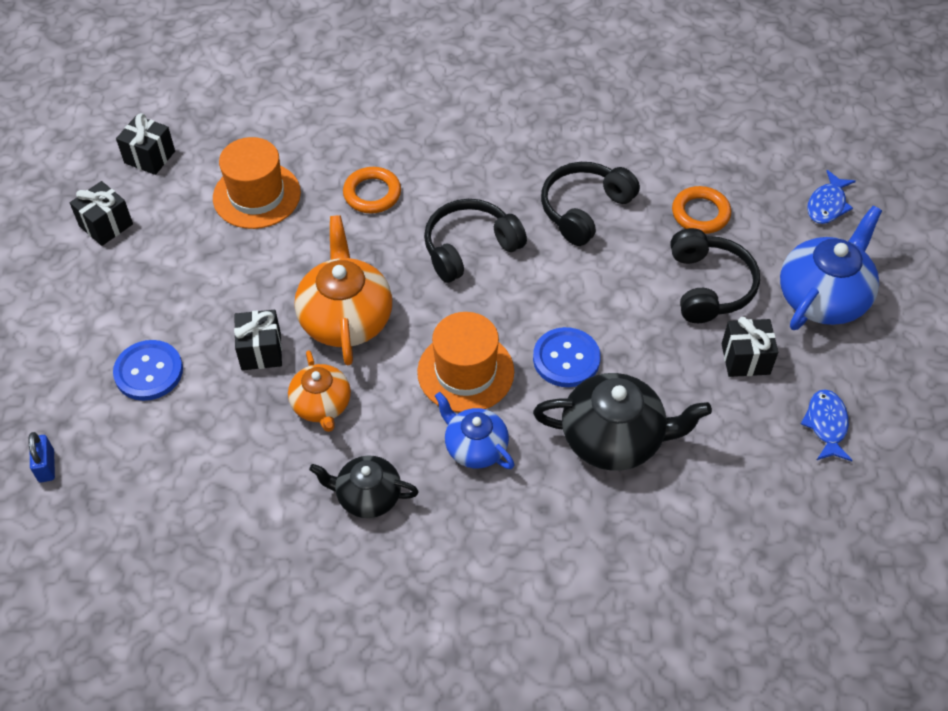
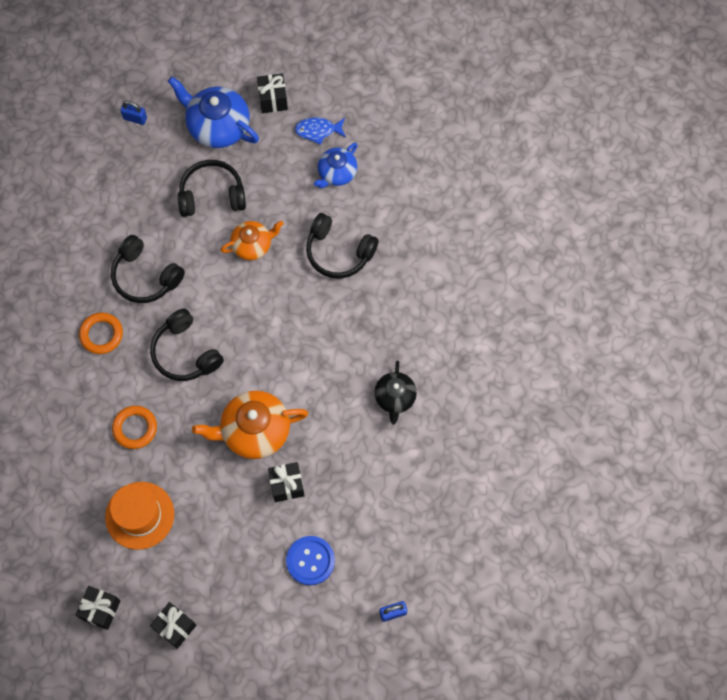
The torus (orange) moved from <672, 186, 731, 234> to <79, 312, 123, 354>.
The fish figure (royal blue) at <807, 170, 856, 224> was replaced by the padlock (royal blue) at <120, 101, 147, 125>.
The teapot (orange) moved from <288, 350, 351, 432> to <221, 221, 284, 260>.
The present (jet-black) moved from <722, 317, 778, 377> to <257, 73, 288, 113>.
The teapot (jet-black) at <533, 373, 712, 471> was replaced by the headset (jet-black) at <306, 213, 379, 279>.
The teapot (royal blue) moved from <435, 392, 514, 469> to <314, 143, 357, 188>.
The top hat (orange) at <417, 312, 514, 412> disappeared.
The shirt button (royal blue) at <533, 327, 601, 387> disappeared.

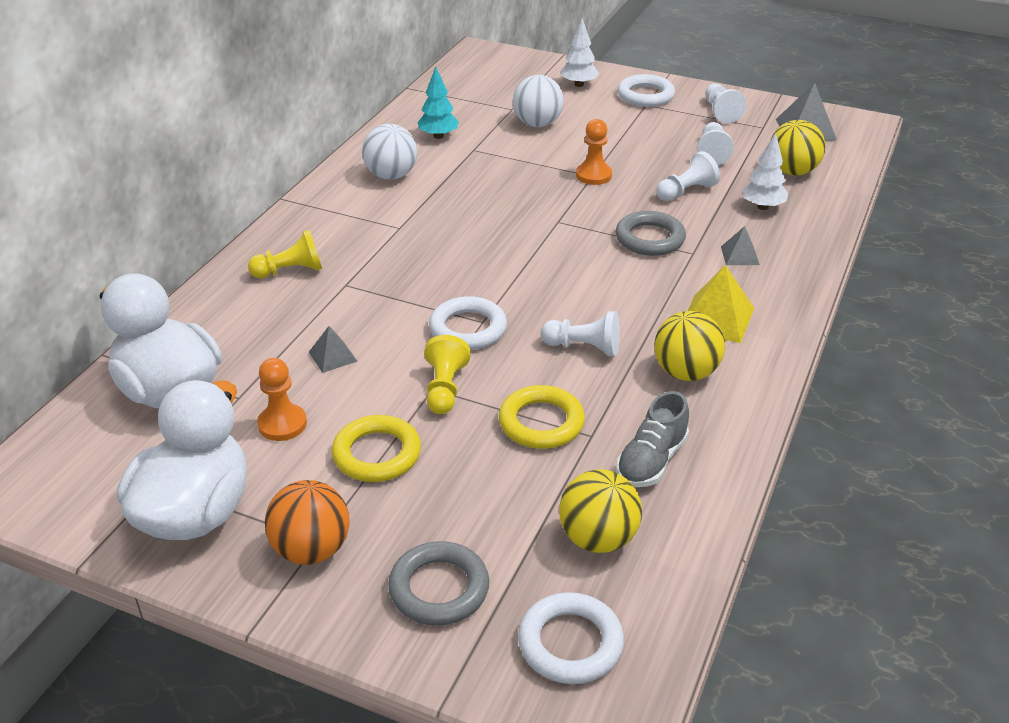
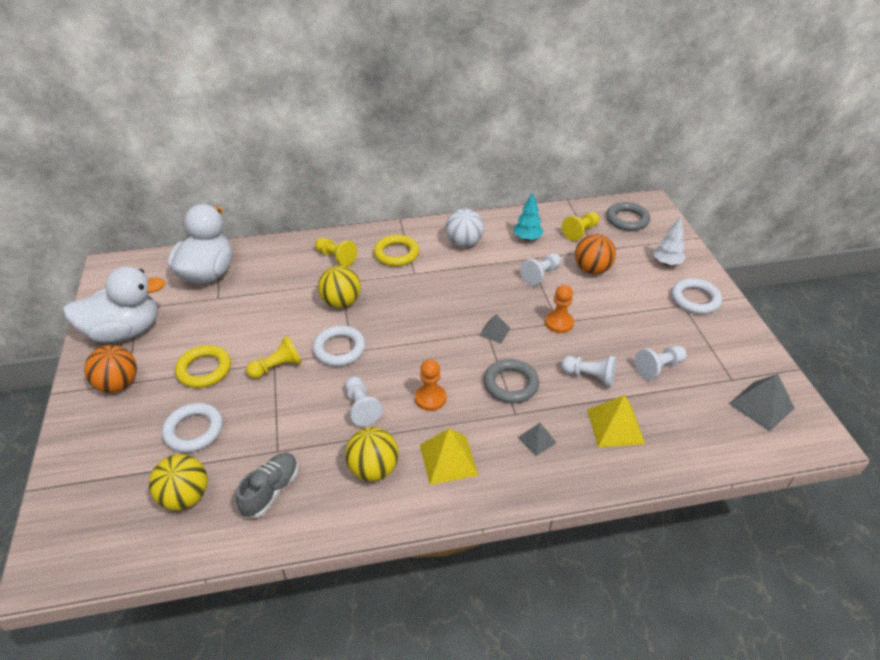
The torus (snow-white) moved from <518, 592, 624, 684> to <162, 403, 223, 452>.
The shoe (ash-grey) at <616, 391, 689, 487> turned 120 degrees clockwise.
The ball (yellow) moved from <770, 120, 825, 176> to <318, 266, 361, 308>.
The torus (yellow) moved from <499, 385, 585, 449> to <374, 235, 419, 266>.
The chess pawn (orange) moved from <257, 358, 307, 441> to <415, 359, 446, 411>.
The pyramid shape (ash-grey) moved from <309, 326, 357, 373> to <479, 314, 510, 343>.
The chess pawn (snow-white) moved from <705, 84, 747, 124> to <520, 253, 561, 286>.
The chess pawn (yellow) at <562, 212, 600, 241> appeared.
The ball (snow-white) at <513, 75, 564, 127> became the ball (orange) at <575, 234, 616, 274>.
The fir tree (snow-white) at <742, 133, 788, 210> was replaced by the pyramid shape (yellow) at <587, 395, 645, 447>.
The torus (ash-grey) moved from <388, 541, 489, 626> to <606, 202, 650, 231>.

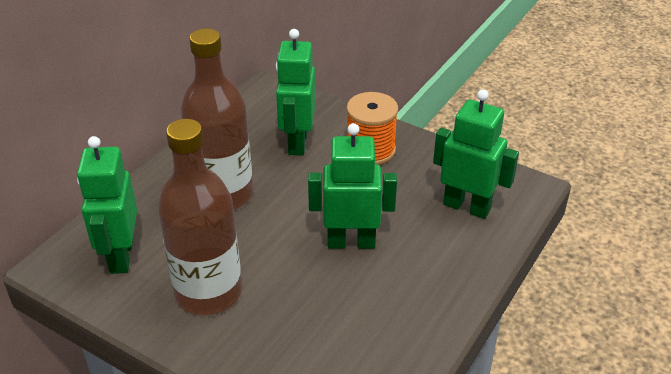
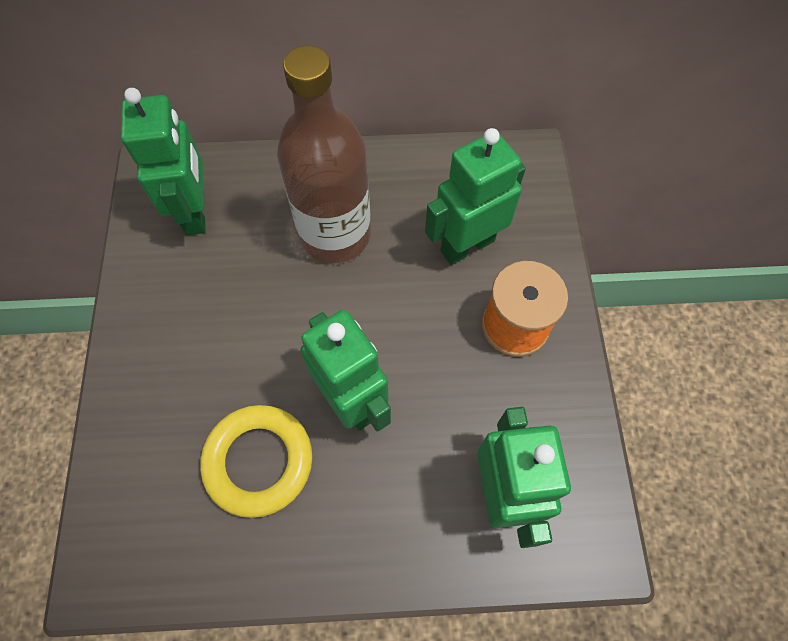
The robot (green) at <77, 136, 137, 274> turned 120 degrees clockwise.
The torus (yellow) at <200, 405, 312, 518> appeared.
The flask (russet) at <158, 119, 242, 315> disappeared.

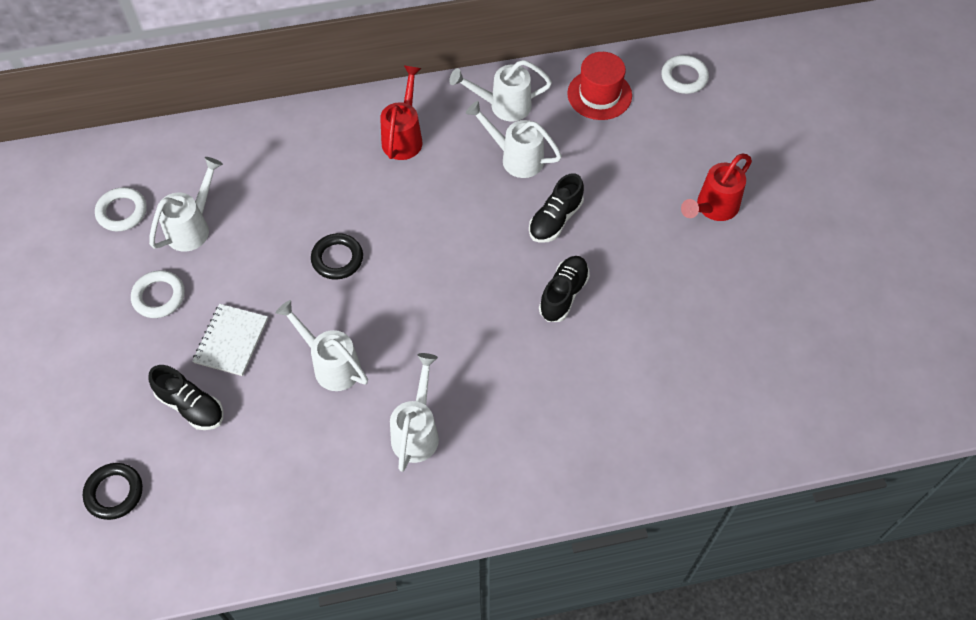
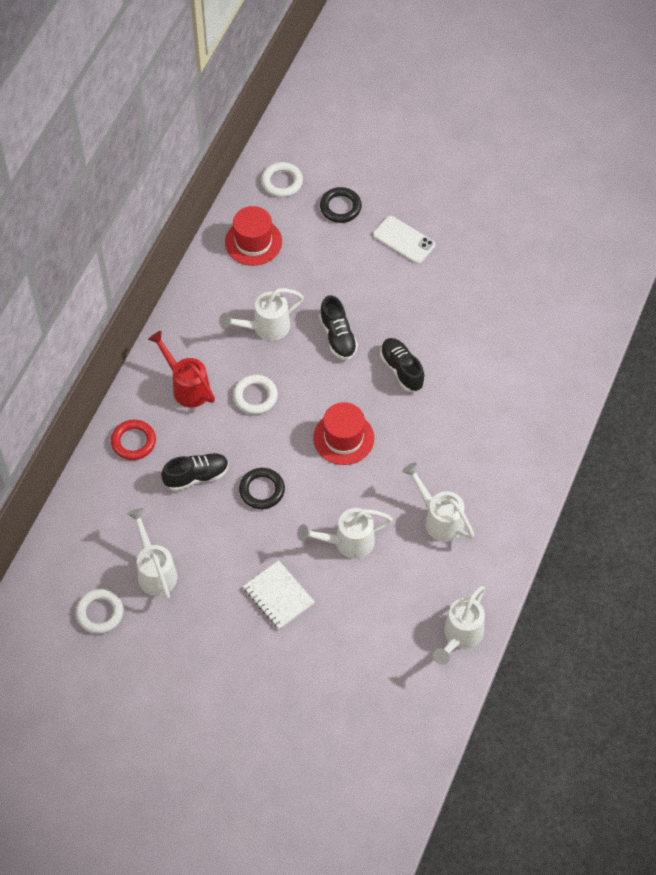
The torus (crimson) at <111, 420, 156, 460> appeared.
The shoe (jet-black) moved from <148, 365, 224, 430> to <161, 453, 229, 491>.
The torus (snow-white) moved from <131, 270, 185, 318> to <233, 375, 278, 414>.
The top hat (crimson) at <313, 402, 374, 465> appeared.
The torus (jet-black) moved from <83, 463, 143, 520> to <320, 187, 362, 223>.
The watering can (crimson) at <681, 154, 752, 221> was replaced by the mobile phone (snow-white) at <373, 216, 435, 264>.
The watering can (snow-white) moved from <449, 60, 552, 121> to <433, 586, 485, 665>.

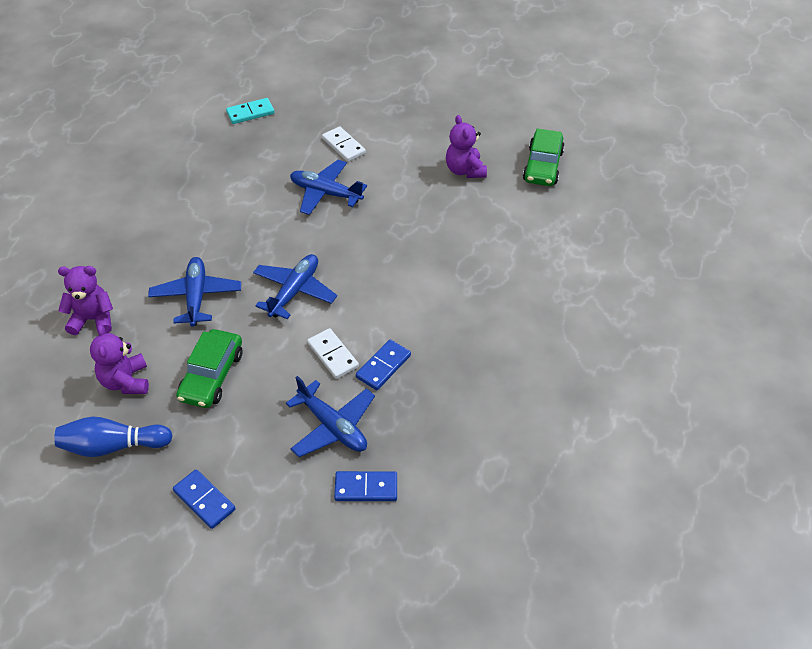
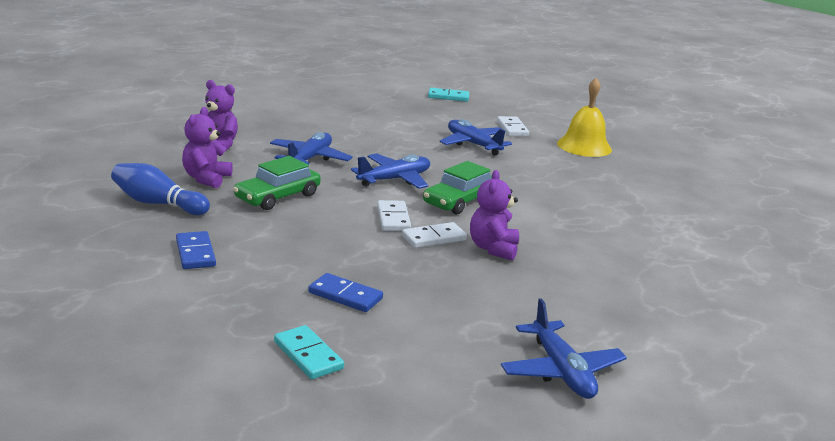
The domino (turquoise) at <274, 325, 344, 379> appeared.
The domino (royal blue) at <356, 339, 411, 390> became the domino (snow-white) at <402, 222, 467, 248>.
The toy car (green) moved from <523, 128, 565, 186> to <423, 161, 492, 214>.
The teddy bear (purple) moved from <446, 115, 487, 178> to <470, 170, 519, 261>.
The aeroplane (royal blue) moved from <286, 376, 375, 457> to <501, 298, 627, 399>.
The bell (yellow) at <557, 78, 612, 157> appeared.

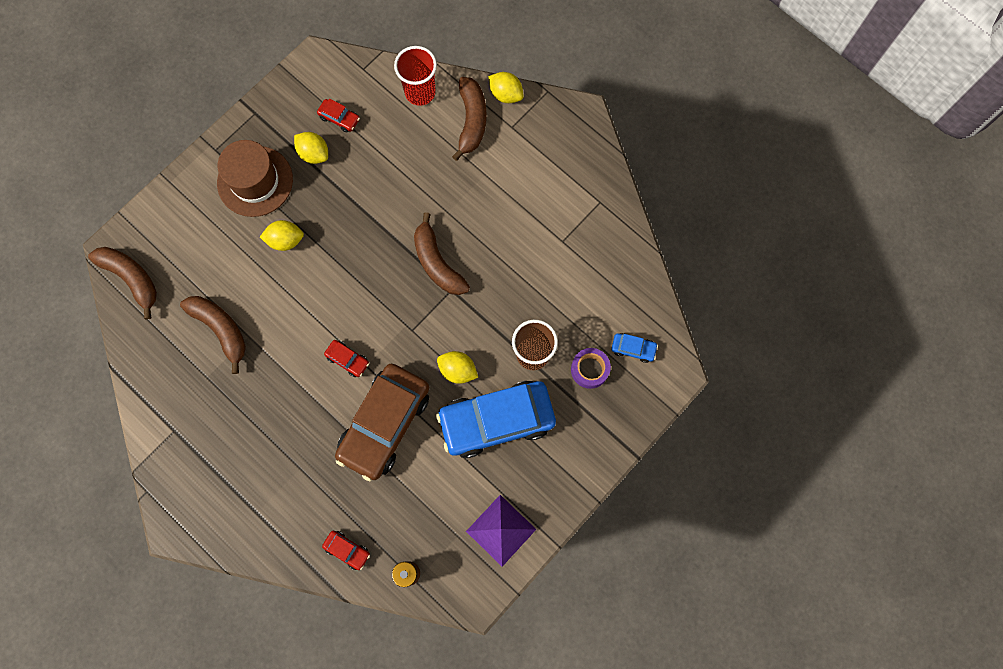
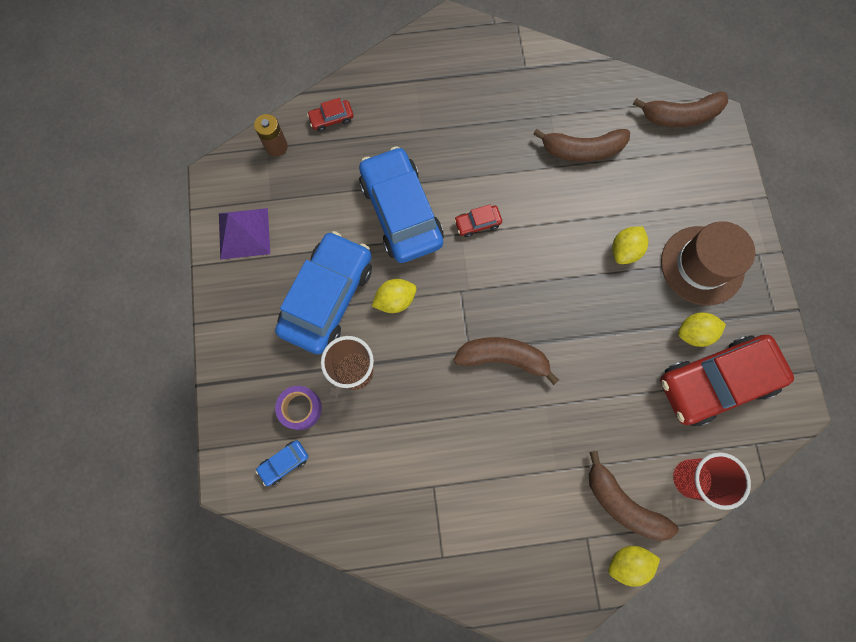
The toy car (russet) at <335, 364, 429, 481> became the toy car (royal blue) at <359, 146, 444, 263>.
The toy car (crimson) at <317, 99, 360, 132> changed to 2.49 times the size.

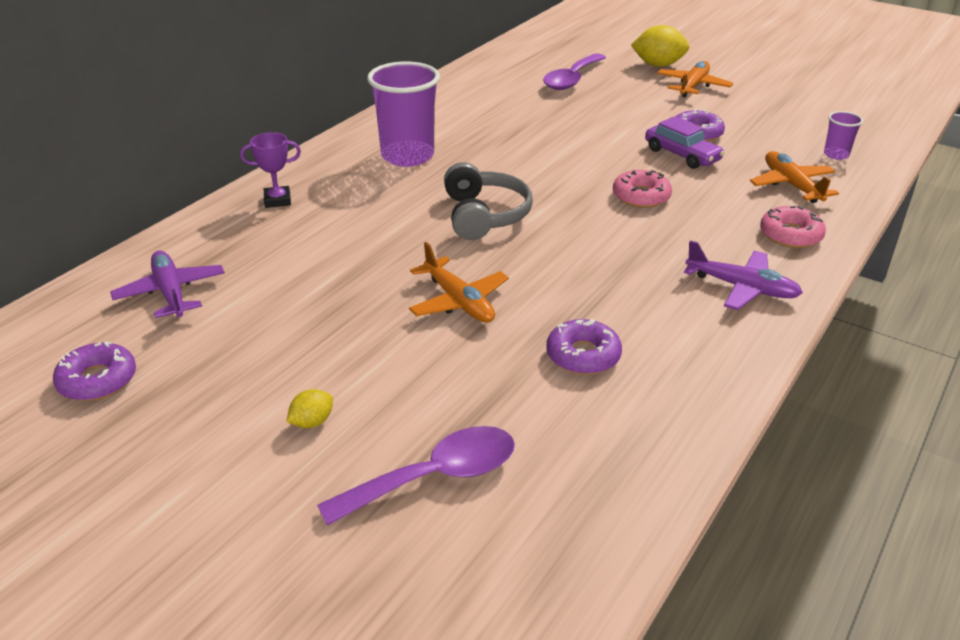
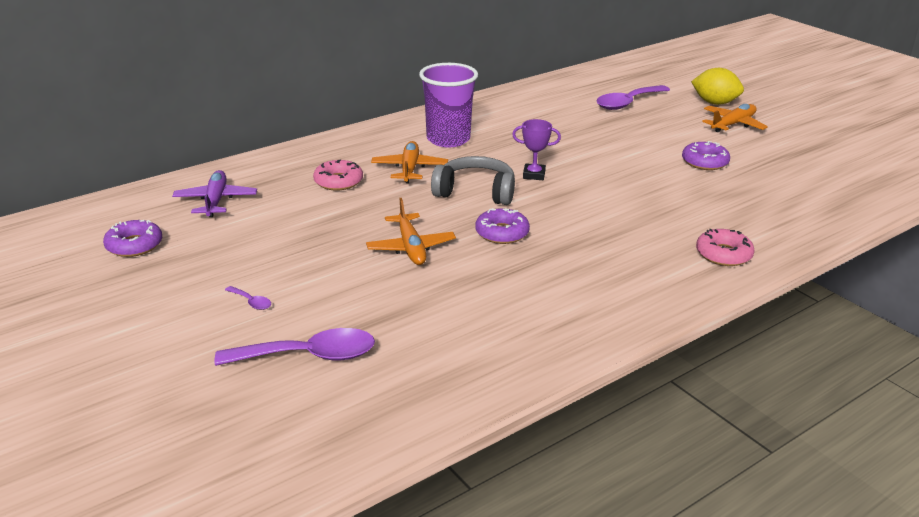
The lemon (yellow) at <287, 389, 333, 428> was replaced by the spoon (purple) at <225, 286, 271, 310>.
The glazed donut (rose-pink) moved from <613, 170, 672, 208> to <313, 160, 363, 190>.
The aeroplane (orange) moved from <750, 151, 839, 203> to <371, 141, 448, 183>.
The headset (ash-grey) at <444, 162, 533, 240> turned 90 degrees counterclockwise.
The glazed donut (purple) moved from <546, 319, 622, 375> to <475, 208, 530, 244>.
The award cup (purple) moved from <240, 132, 301, 208> to <512, 119, 561, 180>.
The toy car (purple) at <645, 116, 725, 169> disappeared.
The aeroplane (purple) at <684, 240, 803, 310> disappeared.
The cup (purple) at <824, 111, 863, 160> disappeared.

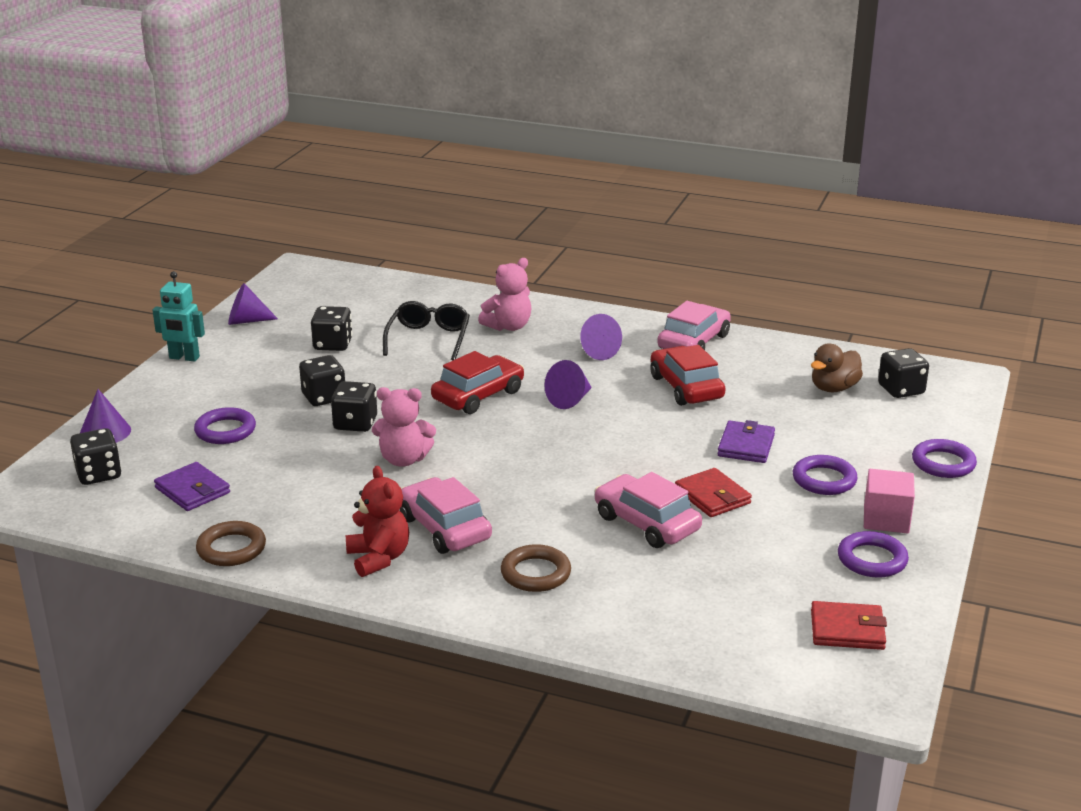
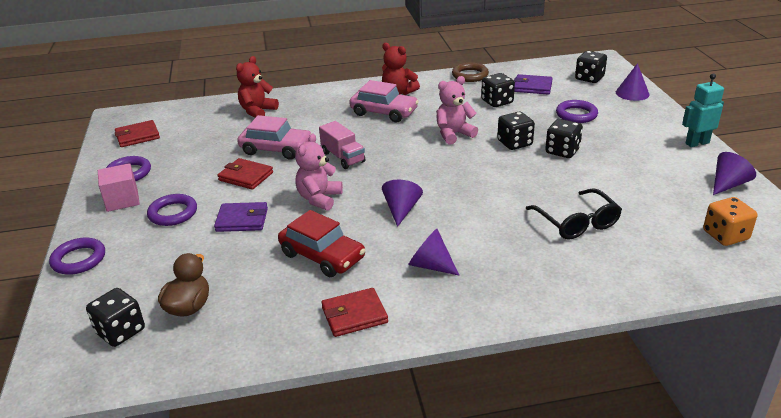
The billfold (purple) at <717, 420, 775, 463> turned 75 degrees counterclockwise.
The teddy bear (crimson) at <236, 56, 279, 118> appeared.
The teddy bear (rose-pink) moved from <478, 258, 532, 331> to <295, 133, 343, 211>.
The lorry (rose-pink) at <319, 121, 365, 169> appeared.
The toy car (rose-pink) at <657, 301, 731, 350> was replaced by the billfold (crimson) at <321, 288, 388, 337>.
The die (jet-black) moved from <311, 306, 352, 351> to <481, 73, 515, 107>.
The die (orange) at <703, 197, 757, 246> appeared.
The toy car (crimson) at <431, 351, 524, 414> disappeared.
The torus (russet) at <501, 544, 571, 592> disappeared.

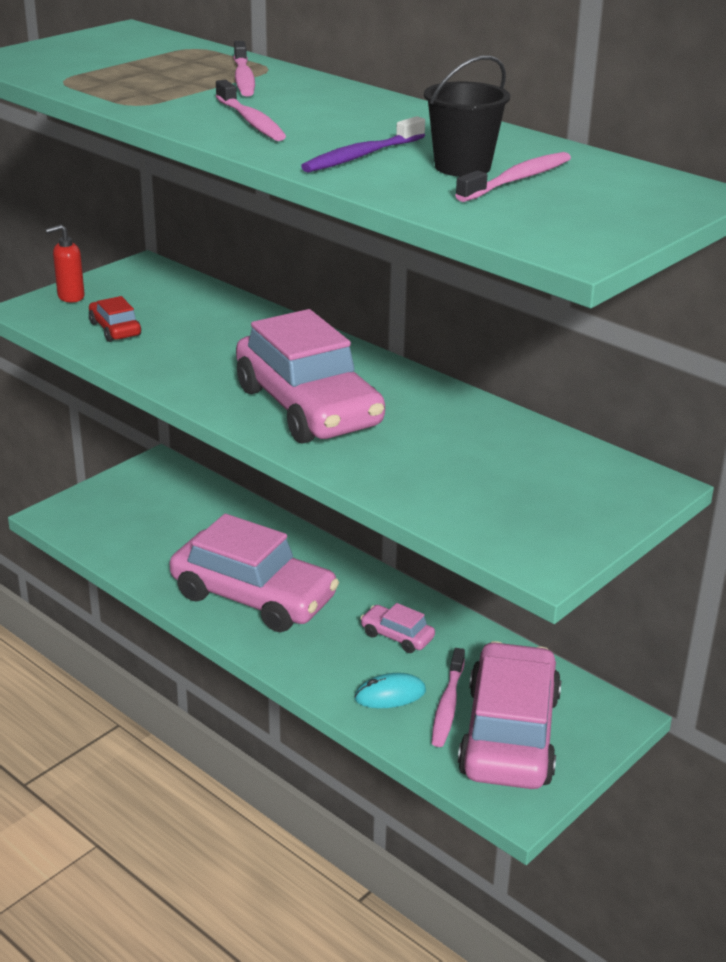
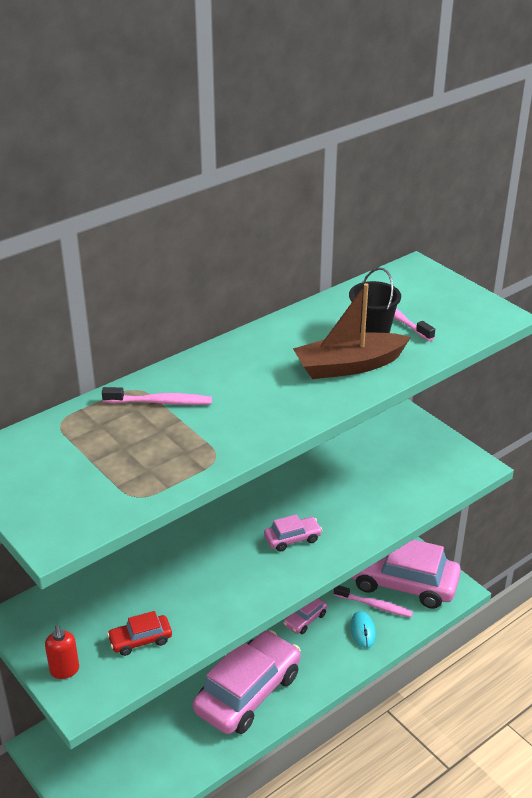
The toy car (rose-pink) at <236, 309, 385, 444> changed to 0.43 times the size.
The dental brush (purple) at <301, 116, 425, 173> was replaced by the toy boat (russet) at <293, 283, 411, 379>.
The dental brush (rose-pink) at <216, 80, 286, 141> disappeared.

